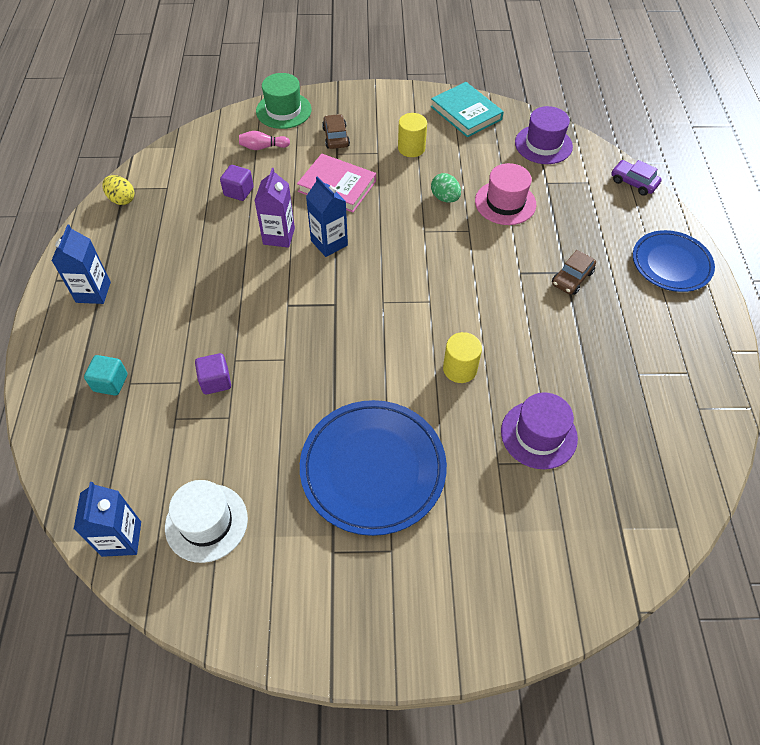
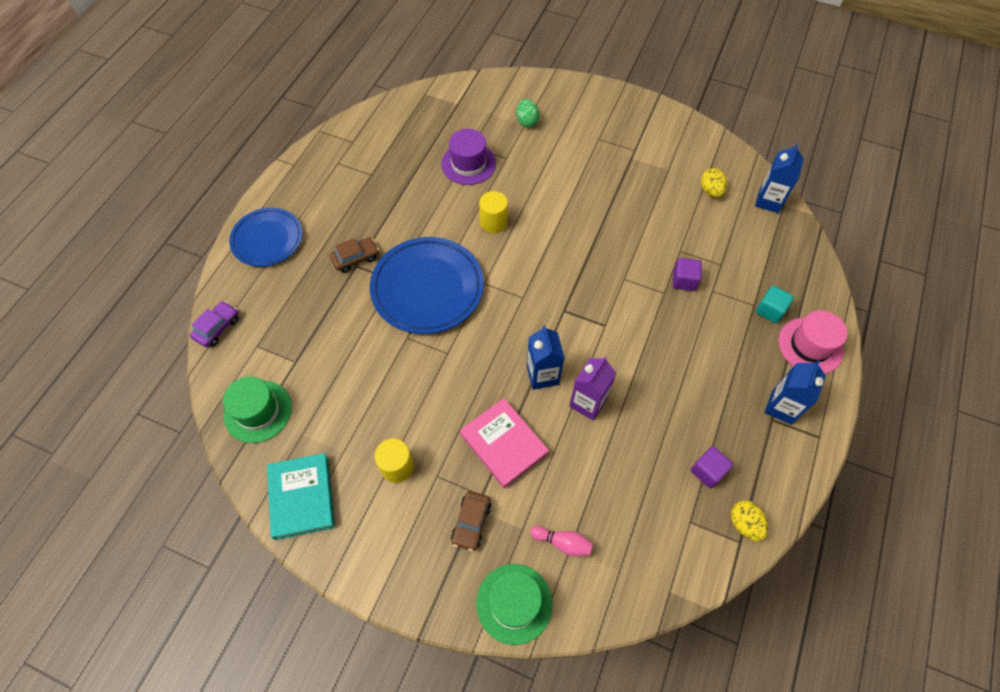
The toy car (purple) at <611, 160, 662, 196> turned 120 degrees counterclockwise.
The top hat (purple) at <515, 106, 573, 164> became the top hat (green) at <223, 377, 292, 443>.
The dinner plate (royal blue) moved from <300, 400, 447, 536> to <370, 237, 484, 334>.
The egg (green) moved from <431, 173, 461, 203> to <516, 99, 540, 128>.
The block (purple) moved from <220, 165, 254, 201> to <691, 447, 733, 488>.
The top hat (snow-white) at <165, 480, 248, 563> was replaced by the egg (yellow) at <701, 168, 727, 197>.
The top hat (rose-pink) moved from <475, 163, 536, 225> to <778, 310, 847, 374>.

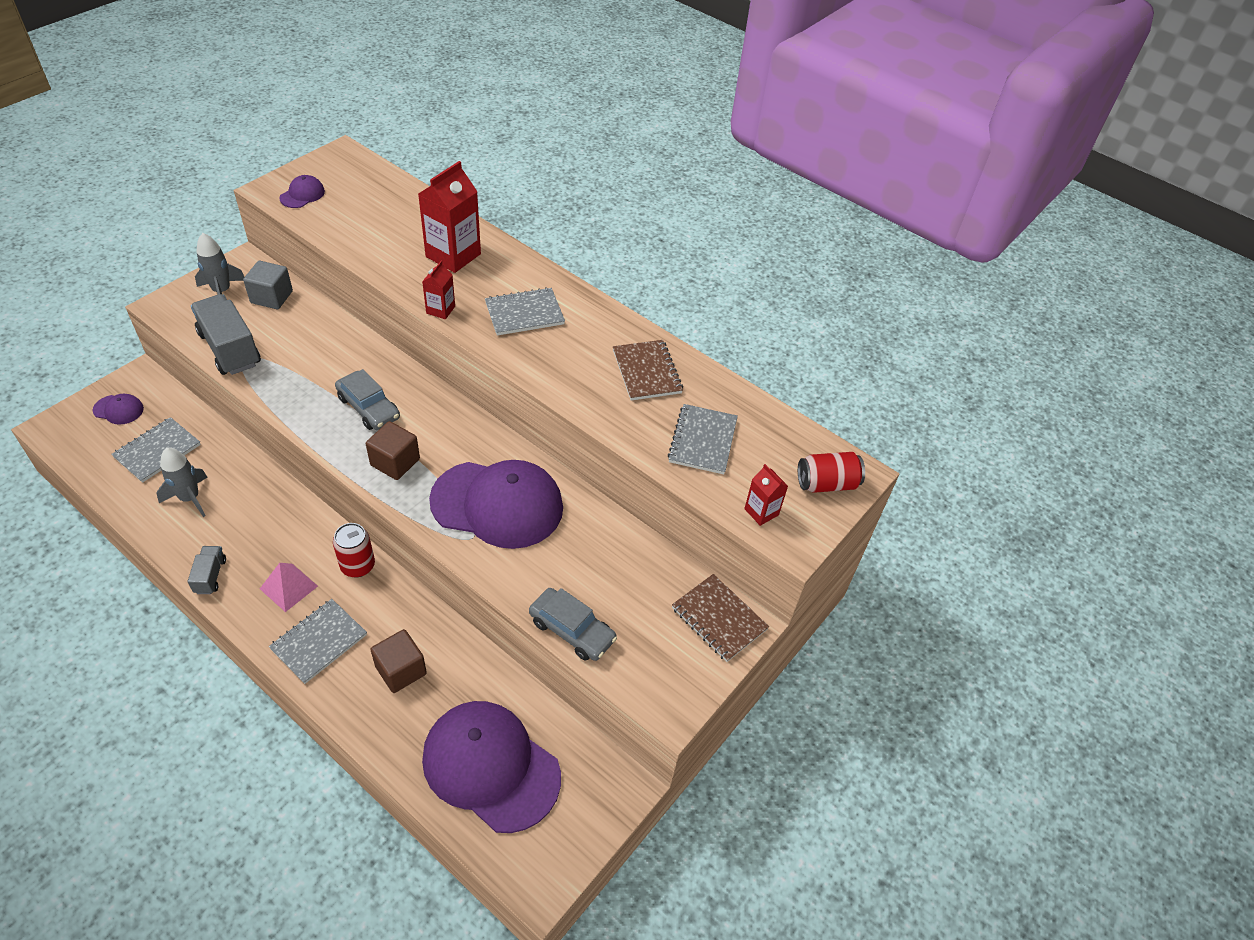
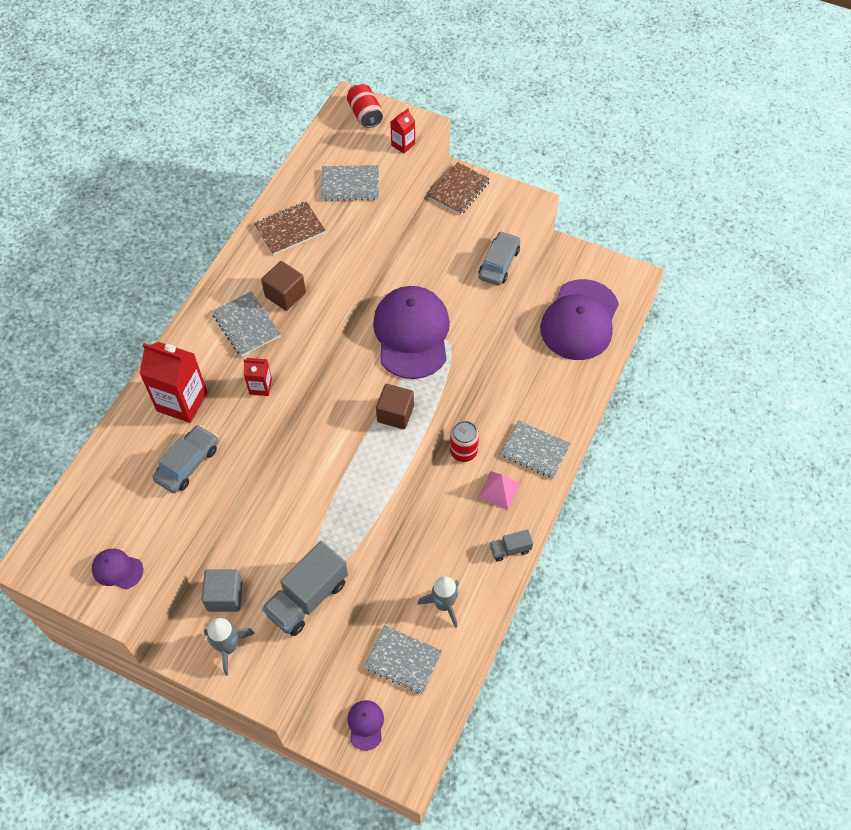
The toy car (ash-grey) moved from <335, 369, 400, 430> to <152, 425, 218, 493>.
The block (russet) moved from <370, 629, 427, 693> to <261, 261, 306, 311>.

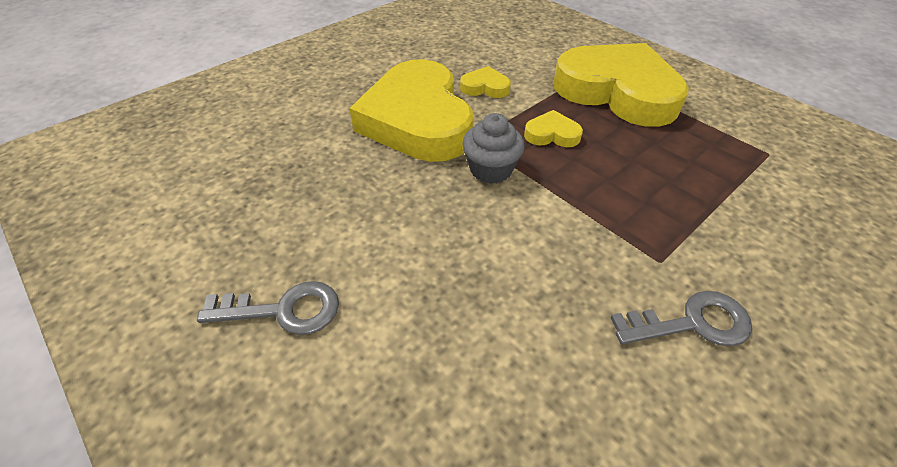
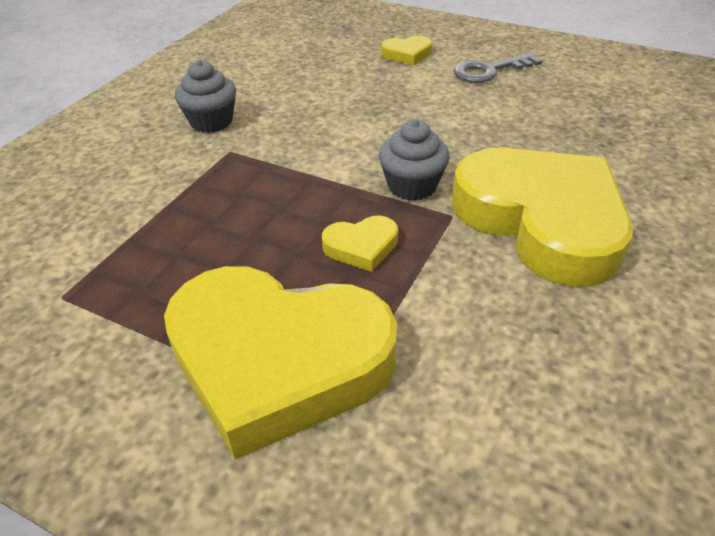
The door key (ash-grey) at <610, 291, 752, 346> was replaced by the cupcake (ash-grey) at <175, 60, 236, 133>.
The love heart (yellow) moved from <460, 66, 511, 98> to <381, 36, 432, 65>.

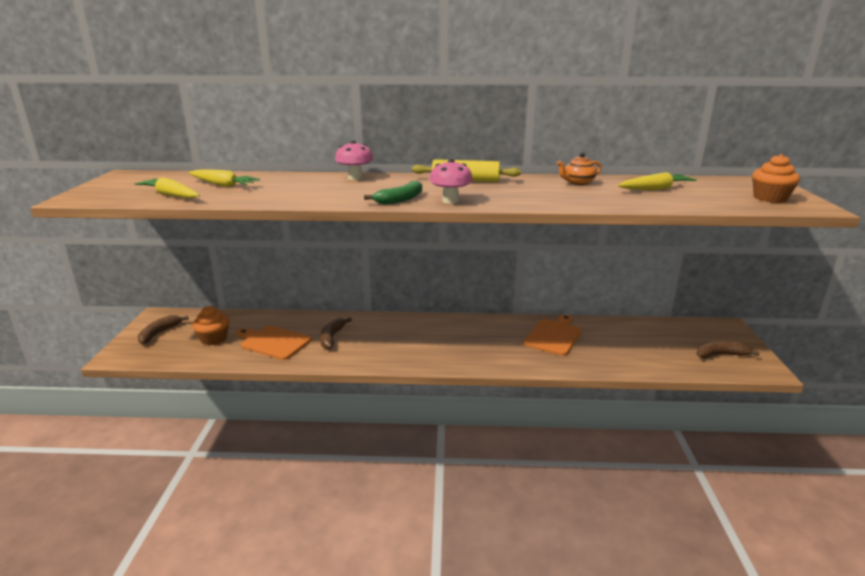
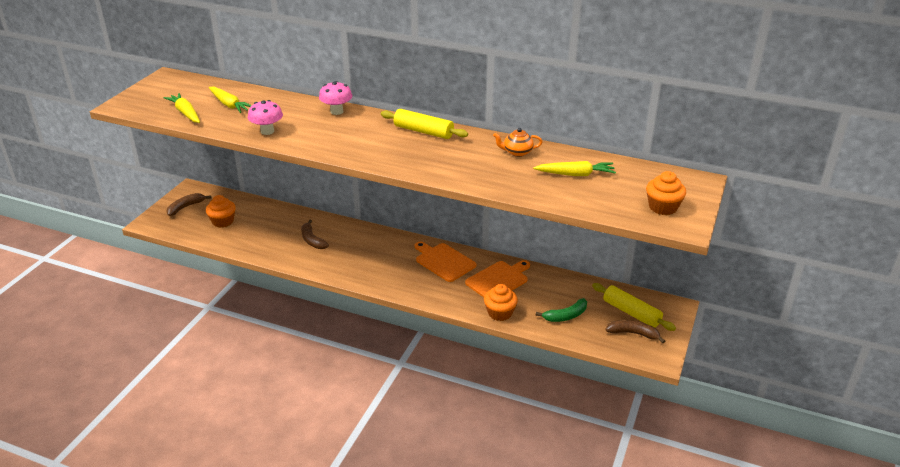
The fungus (rose-pink) moved from <429, 159, 473, 204> to <248, 100, 283, 135>.
The banana (russet) at <320, 318, 352, 349> turned 60 degrees counterclockwise.
The chopping board (orange) moved from <237, 325, 312, 360> to <415, 242, 476, 282>.
The cupcake (orange) at <484, 284, 518, 321> appeared.
The banana (green) moved from <364, 180, 422, 205> to <536, 298, 587, 322>.
The dough roller (yellow) at <592, 283, 676, 331> appeared.

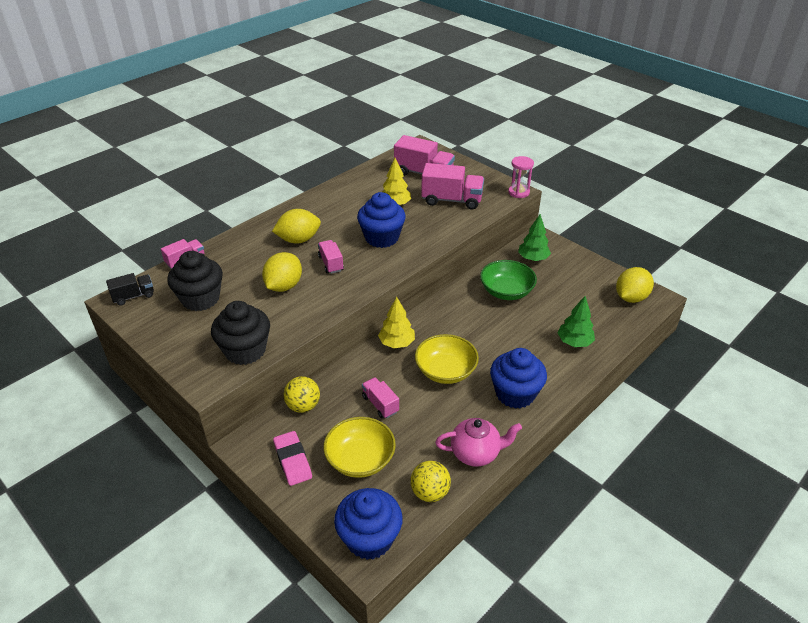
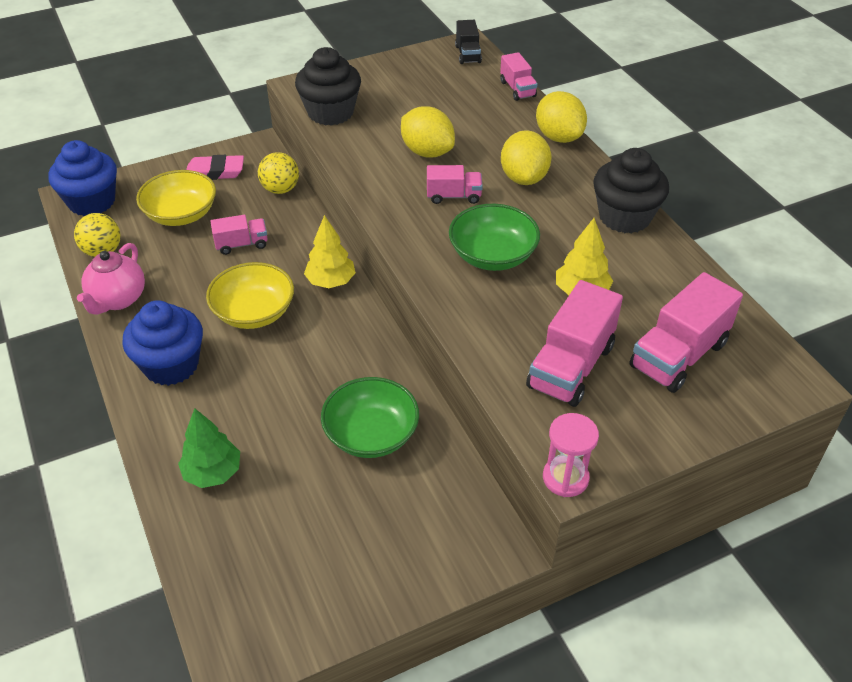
The cupcake (royal blue) at <357, 192, 406, 248> was replaced by the serving bowl (green) at <449, 204, 540, 271>.
The lemon (yellow) moved from <616, 267, 654, 303> to <536, 91, 587, 143>.
The cupcake (jet-black) moved from <167, 251, 223, 311> to <593, 148, 669, 234>.
The fir tree (green) at <518, 214, 551, 261> disappeared.

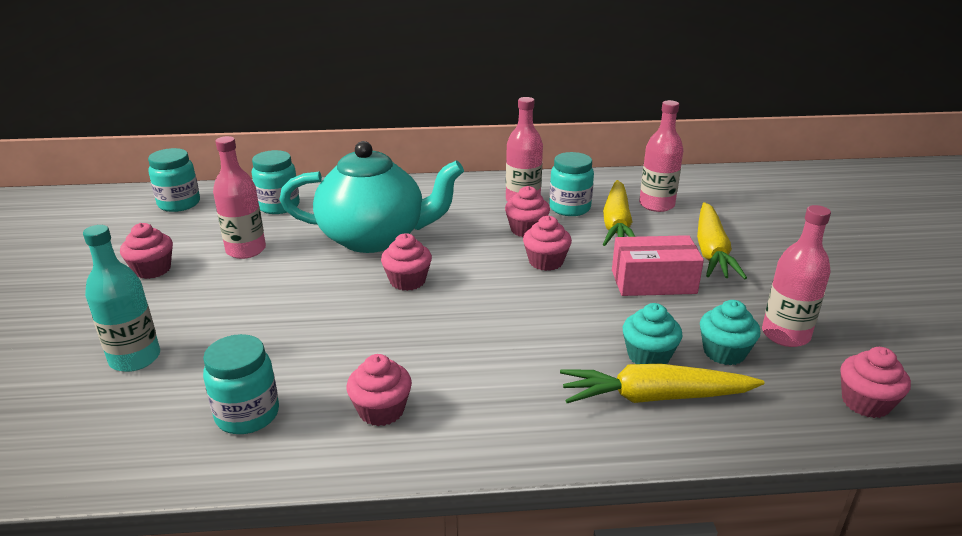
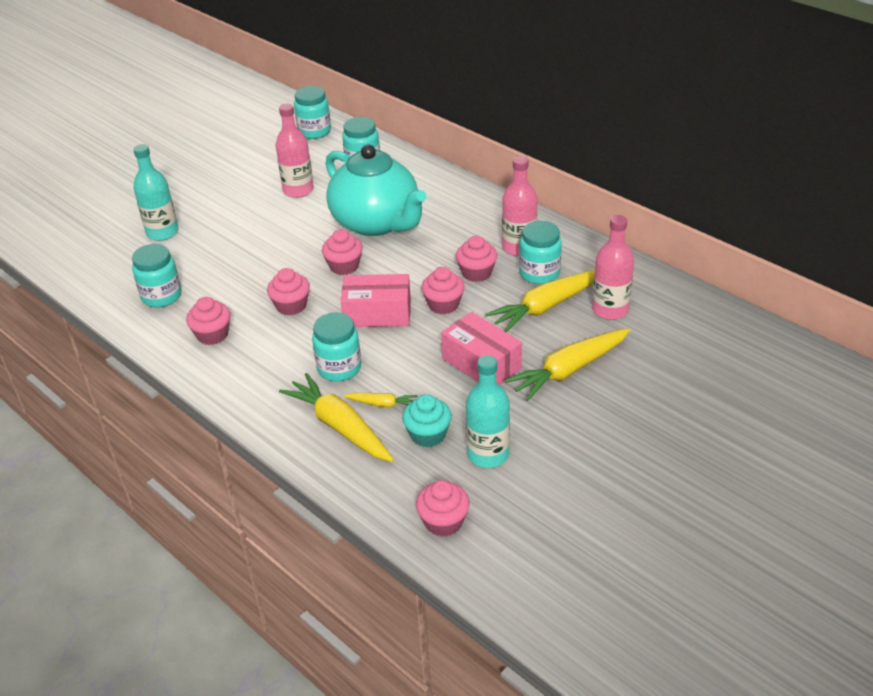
The cupcake (rose-pink) moved from <120, 223, 173, 279> to <267, 268, 310, 315>.
The jam jar (turquoise) at <312, 312, 361, 382> appeared.
The box (rose-pink) at <341, 274, 411, 327> appeared.
The cupcake (turquoise) at <623, 303, 683, 364> was replaced by the carrot (yellow) at <344, 393, 418, 407>.
The flask (rose-pink) at <762, 205, 831, 347> became the flask (turquoise) at <466, 355, 510, 468>.

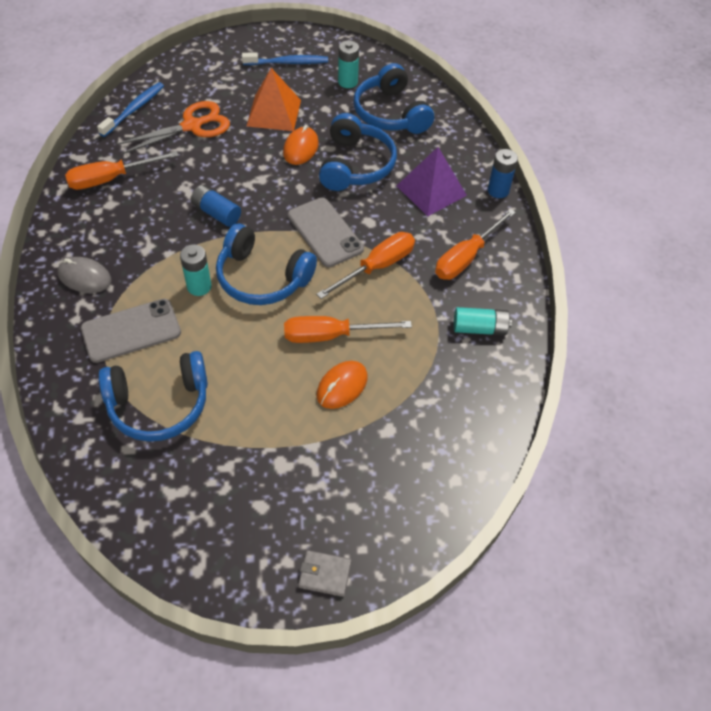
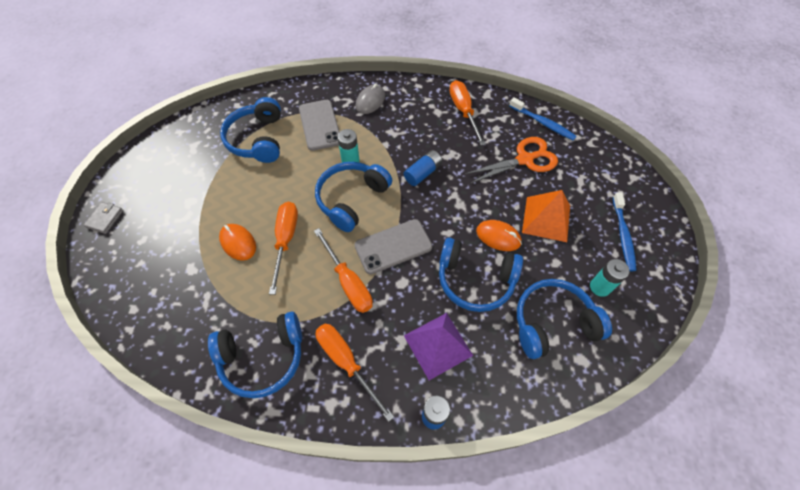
The battery (turquoise) at <454, 307, 512, 335> was replaced by the headset (royal blue) at <208, 311, 302, 398>.
The pair of scissors (orange) at <116, 101, 230, 154> turned 90 degrees counterclockwise.

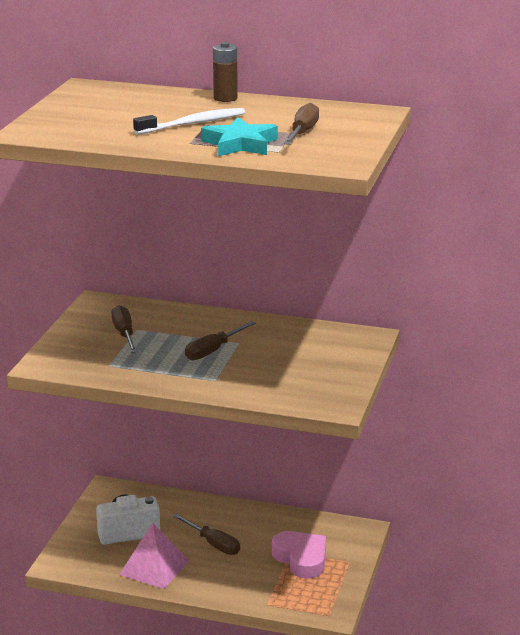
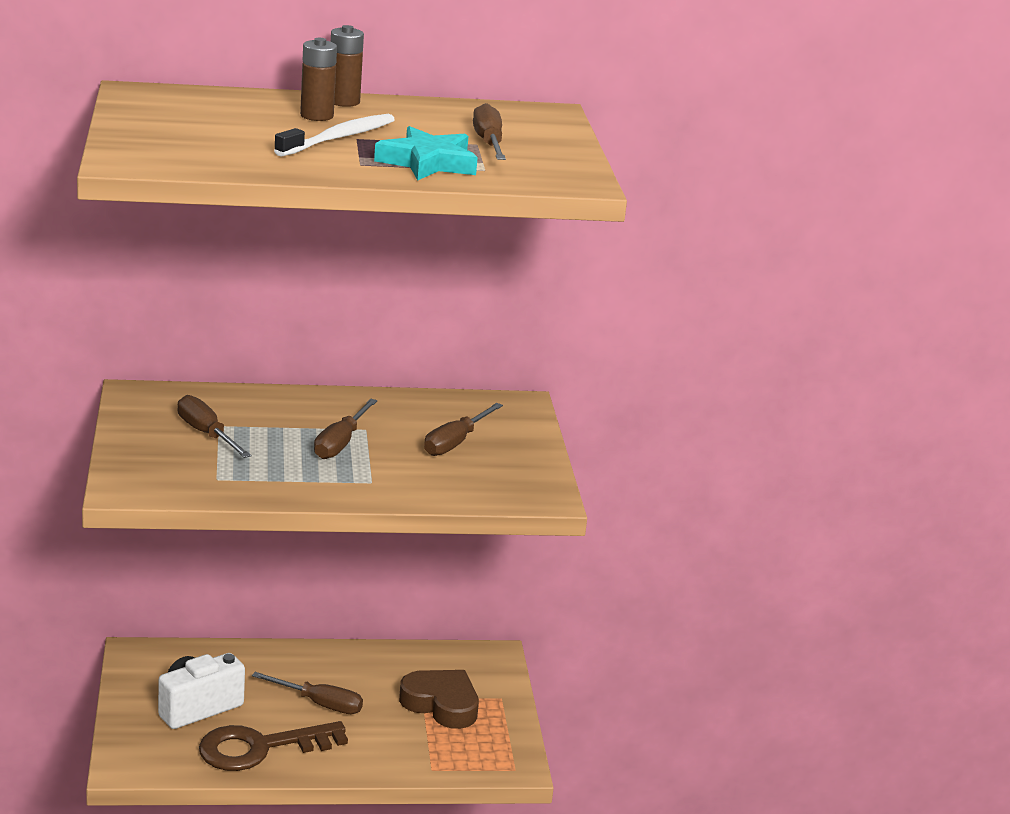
The pyramid shape (rose-pink) at <119, 523, 189, 589> was replaced by the door key (russet) at <199, 721, 348, 771>.
The battery (russet) at <300, 38, 337, 121> appeared.
The love heart (rose-pink) at <272, 531, 326, 579> became the love heart (russet) at <399, 670, 479, 729>.
The flat screwdriver (russet) at <424, 403, 503, 456> appeared.

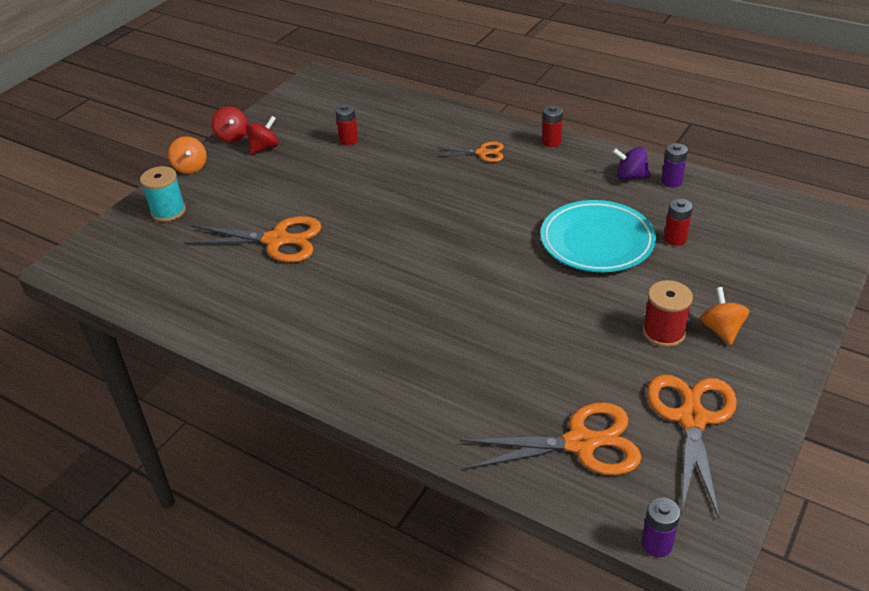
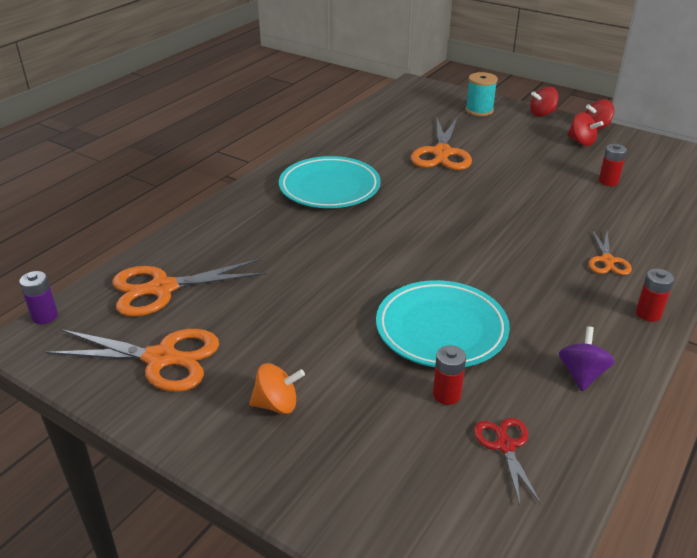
The pair of scissors (orange) at <460, 402, 642, 475> turned 75 degrees clockwise.
The dinner plate (turquoise) at <279, 156, 381, 208> appeared.
The pair of scissors (crimson) at <474, 418, 541, 505> appeared.
The whirligig (orange) at <168, 136, 207, 174> became the whirligig (crimson) at <530, 87, 558, 117>.
The spool (crimson) at <643, 280, 693, 347> disappeared.
The battery (purple) at <662, 143, 688, 188> disappeared.

